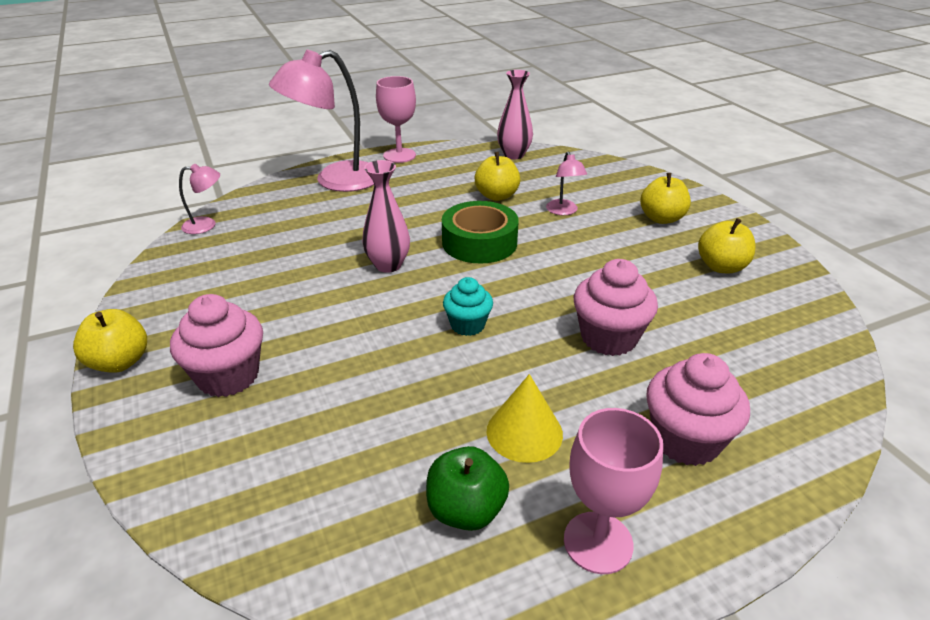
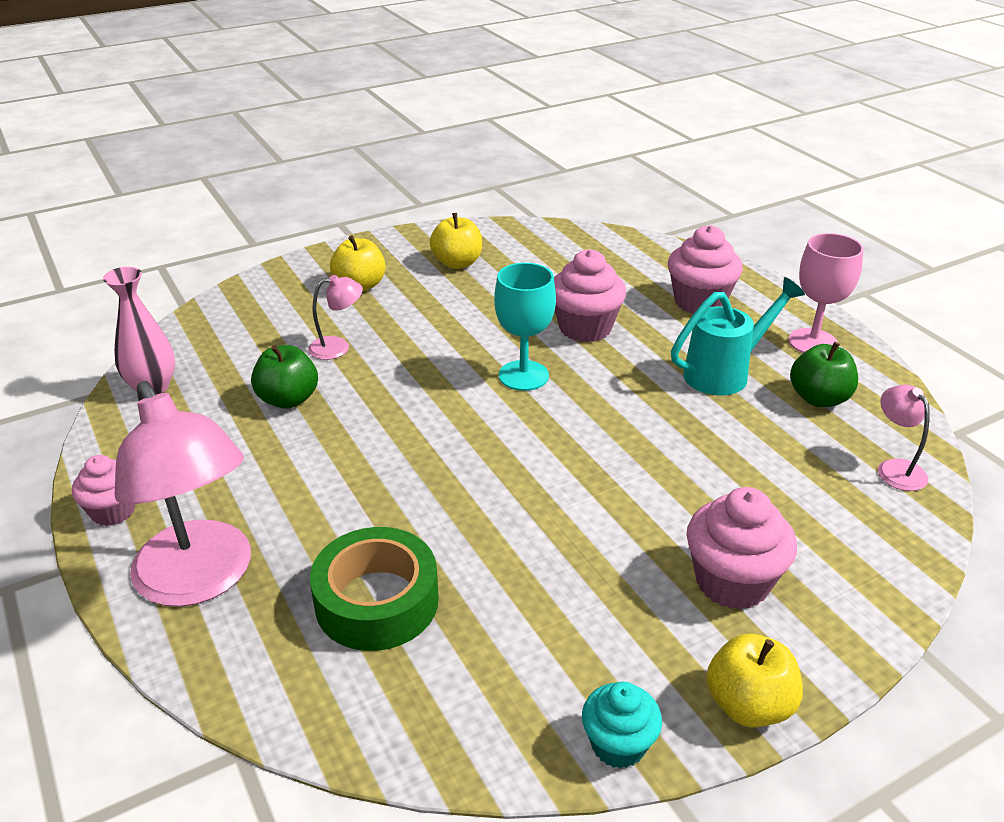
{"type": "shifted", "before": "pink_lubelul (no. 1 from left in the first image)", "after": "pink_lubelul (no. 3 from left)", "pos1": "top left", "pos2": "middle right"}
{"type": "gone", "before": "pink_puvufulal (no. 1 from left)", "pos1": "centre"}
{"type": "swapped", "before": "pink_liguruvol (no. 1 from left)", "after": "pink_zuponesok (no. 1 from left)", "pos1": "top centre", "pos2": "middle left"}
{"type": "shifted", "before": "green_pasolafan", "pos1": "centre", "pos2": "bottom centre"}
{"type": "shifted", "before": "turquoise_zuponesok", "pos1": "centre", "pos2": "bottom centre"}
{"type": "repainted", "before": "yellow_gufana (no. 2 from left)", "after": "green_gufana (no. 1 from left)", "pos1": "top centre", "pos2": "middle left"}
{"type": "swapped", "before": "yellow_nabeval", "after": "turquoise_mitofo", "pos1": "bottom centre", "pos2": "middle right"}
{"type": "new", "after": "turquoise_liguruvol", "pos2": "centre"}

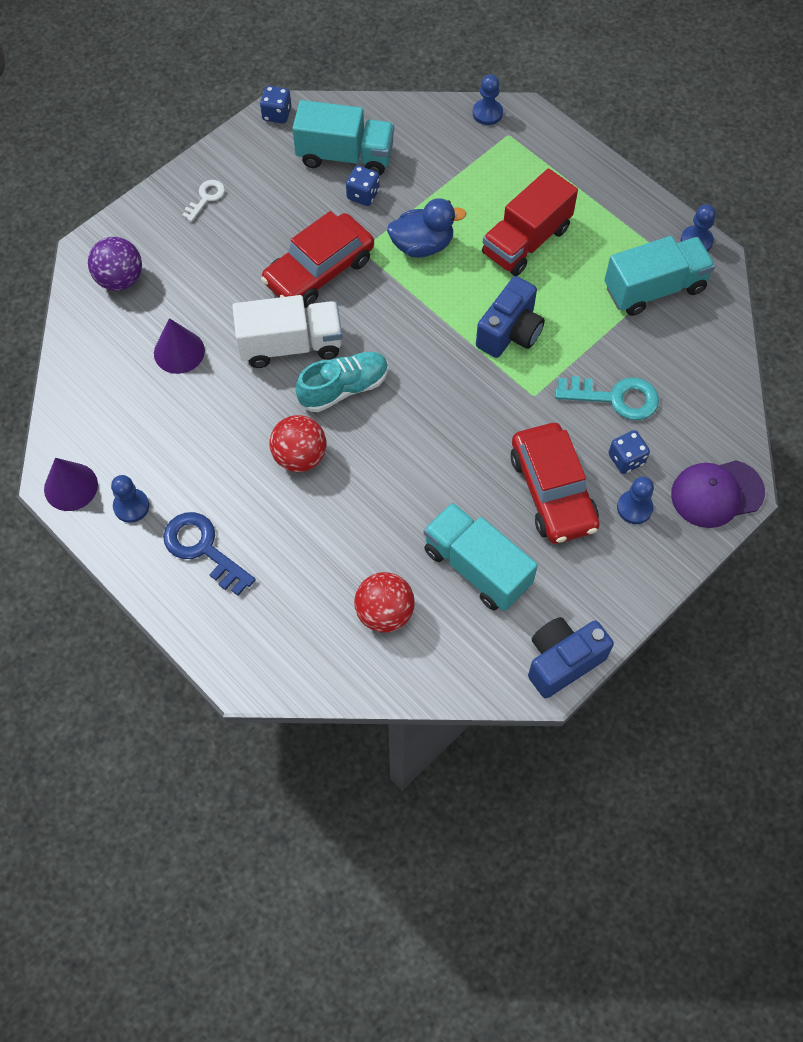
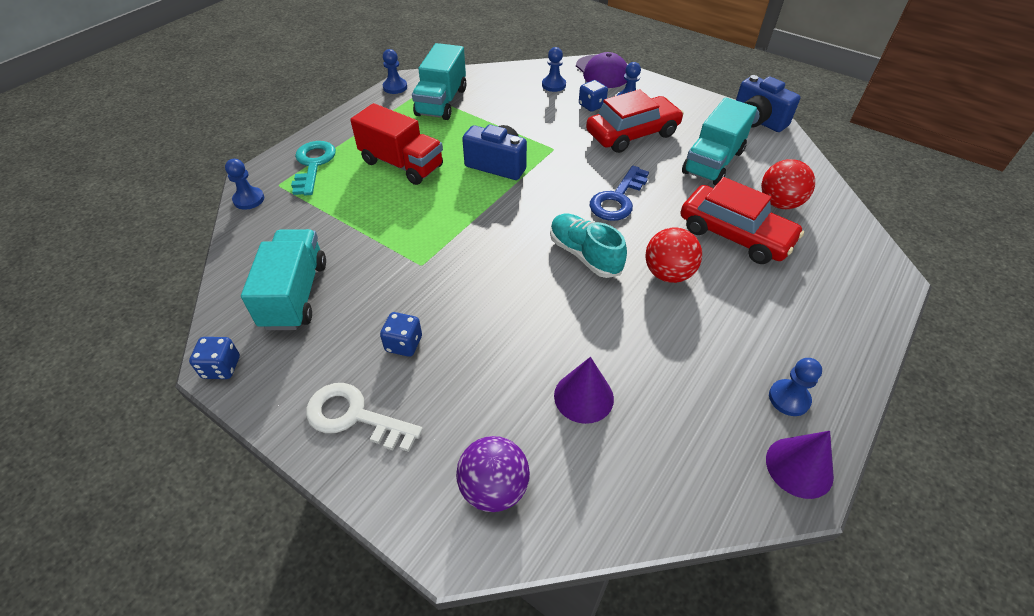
{"type": "shifted", "before": "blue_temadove", "pos1": "middle left", "pos2": "top centre"}
{"type": "scaled", "before": "white_temadove", "pos1": "top left", "pos2": "bottom centre", "scale": 1.72}
{"type": "gone", "before": "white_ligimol", "pos1": "top centre"}
{"type": "shifted", "before": "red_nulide (no. 1 from left in the first image)", "after": "red_nulide (no. 2 from left)", "pos1": "top centre", "pos2": "middle right"}
{"type": "shifted", "before": "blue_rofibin (no. 2 from left)", "pos1": "top centre", "pos2": "centre"}
{"type": "gone", "before": "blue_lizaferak", "pos1": "top centre"}
{"type": "shifted", "before": "turquoise_temadove", "pos1": "middle right", "pos2": "top left"}
{"type": "rotated", "before": "turquoise_ligimol (no. 3 from left in the first image)", "pos1": "top right", "pos2": "top centre", "turn": -135}
{"type": "new", "after": "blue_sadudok (no. 3 from left)", "pos2": "top centre"}

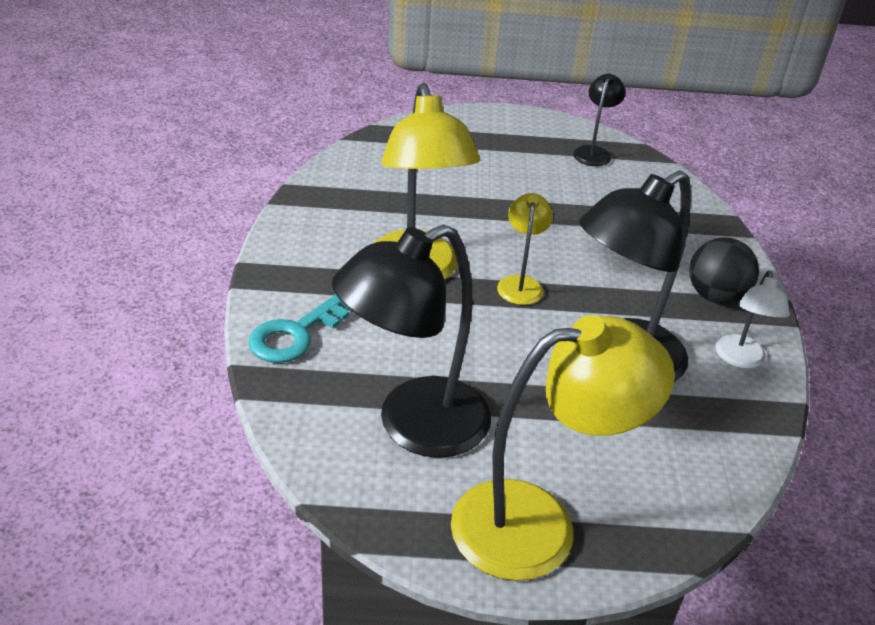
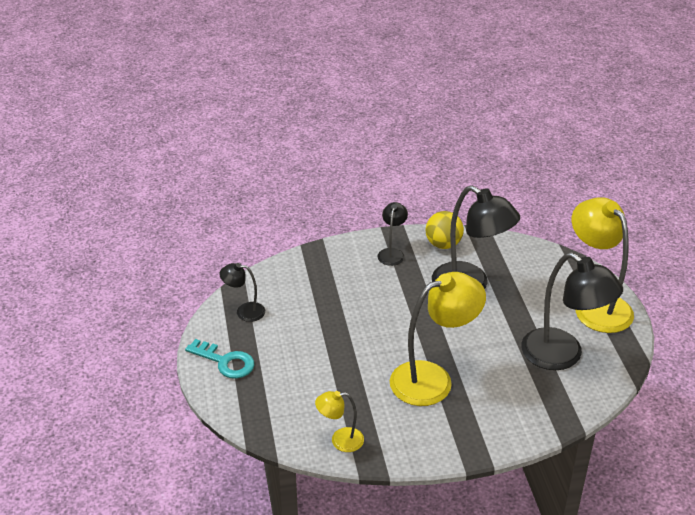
{"type": "shifted", "before": "turquoise_temadove", "pos1": "centre", "pos2": "bottom left"}
{"type": "shifted", "before": "yellow_lubelul (no. 2 from left in the first image)", "after": "yellow_lubelul (no. 1 from left)", "pos1": "centre", "pos2": "bottom centre"}
{"type": "swapped", "before": "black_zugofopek", "after": "black_lubelul (no. 2 from left)", "pos1": "middle right", "pos2": "centre"}
{"type": "swapped", "before": "white_lubelul", "after": "yellow_zugofopek", "pos1": "middle right", "pos2": "centre"}

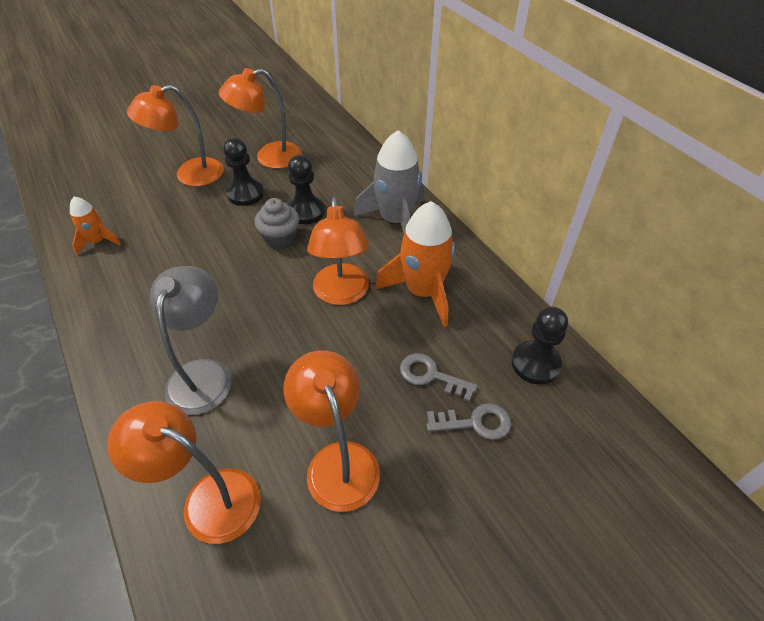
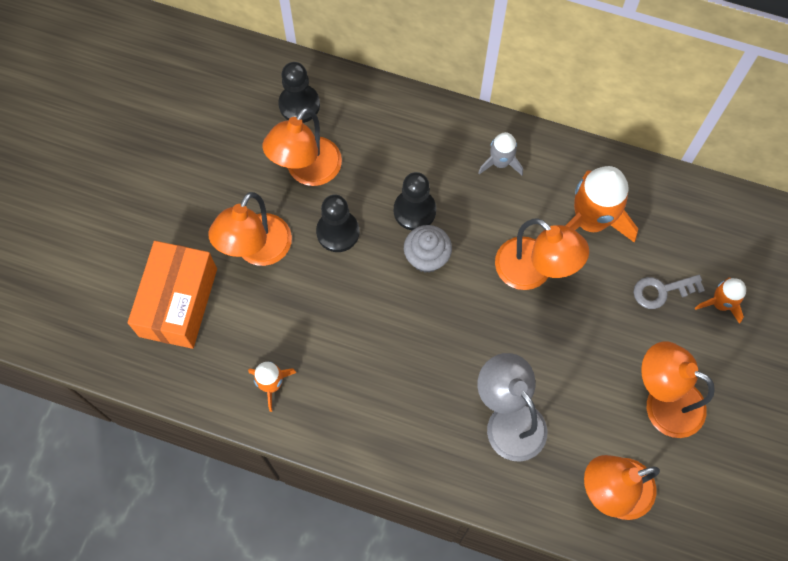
{"type": "scaled", "before": "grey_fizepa", "pos1": "top centre", "pos2": "top centre", "scale": 0.54}
{"type": "swapped", "before": "grey_temadove (no. 2 from left)", "after": "orange_fizepa (no. 3 from left)", "pos1": "bottom centre", "pos2": "middle right"}
{"type": "shifted", "before": "black_sadudok (no. 3 from left in the first image)", "after": "black_sadudok (no. 1 from left)", "pos1": "middle right", "pos2": "top centre"}
{"type": "new", "after": "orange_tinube", "pos2": "middle left"}

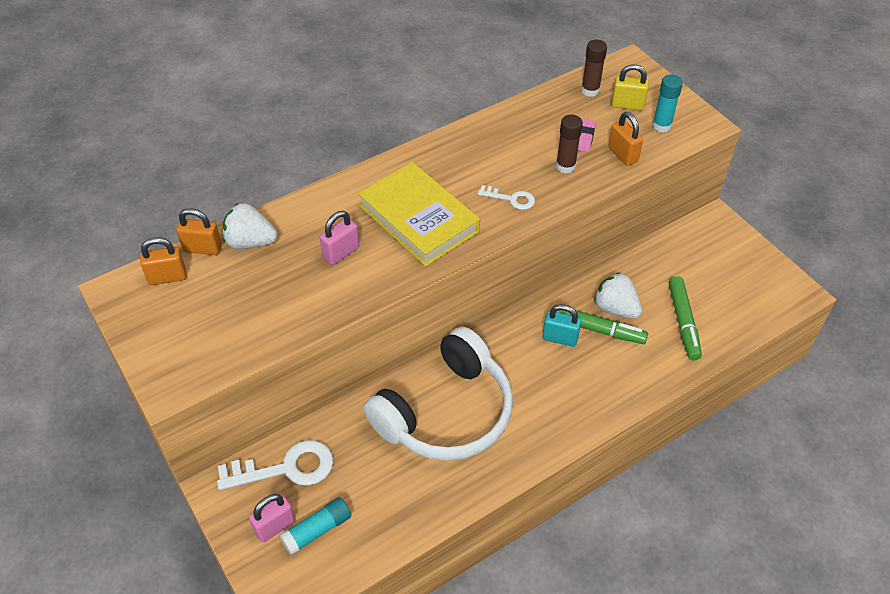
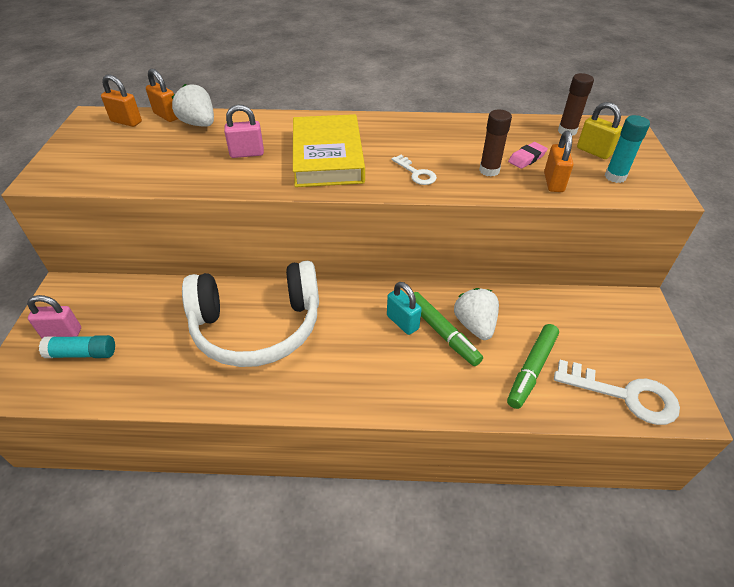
{"type": "shifted", "before": "white_temadove (no. 1 from left in the first image)", "after": "white_temadove (no. 2 from left)", "pos1": "bottom left", "pos2": "bottom right"}

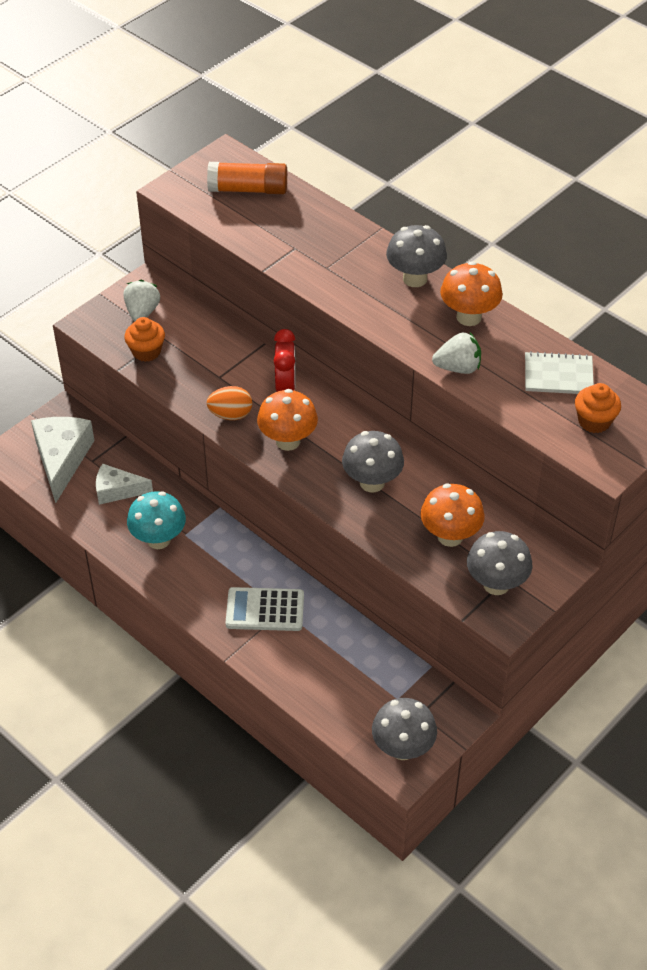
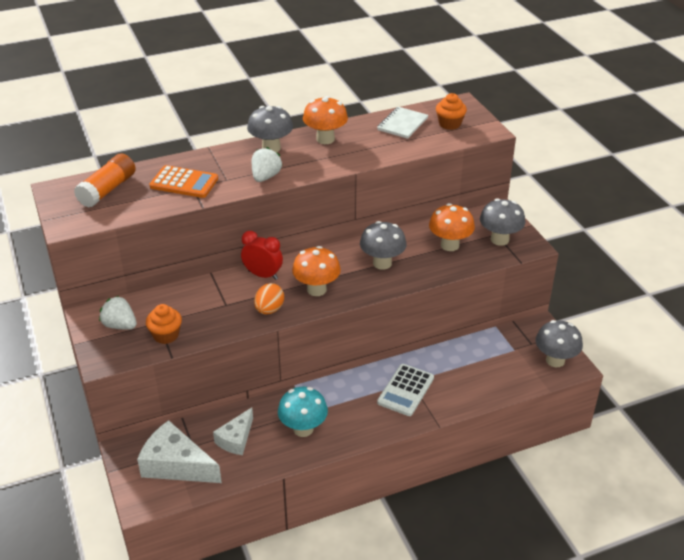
{"type": "shifted", "before": "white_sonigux (no. 2 from left)", "pos1": "middle right", "pos2": "top centre"}
{"type": "new", "after": "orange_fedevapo", "pos2": "top left"}

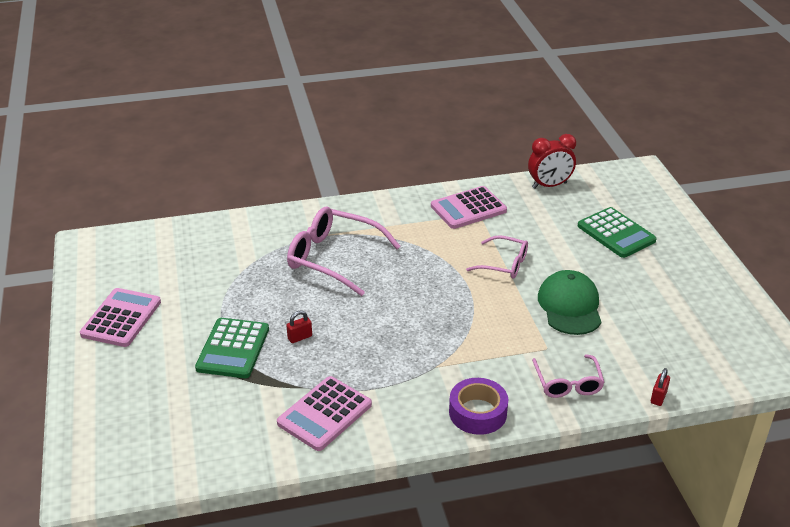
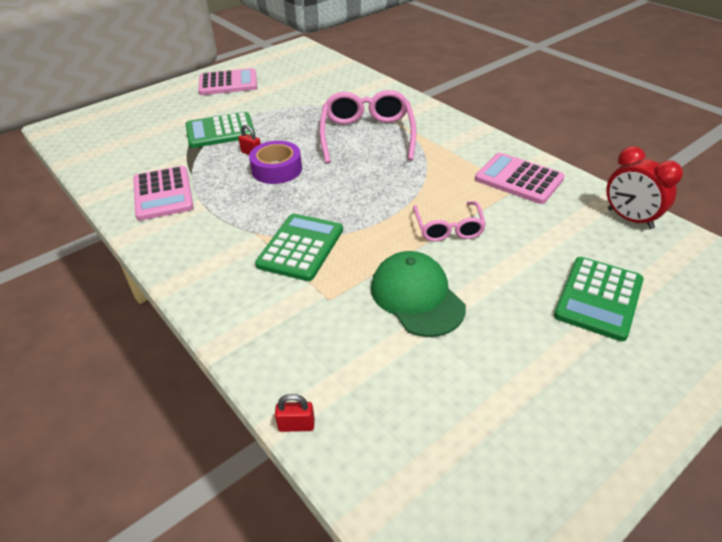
{"type": "rotated", "before": "pink_fedevapo (no. 2 from left in the first image)", "pos1": "bottom centre", "pos2": "middle left", "turn": -120}
{"type": "shifted", "before": "purple_pasolafan", "pos1": "bottom centre", "pos2": "top centre"}
{"type": "gone", "before": "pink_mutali (no. 3 from left)", "pos1": "bottom right"}
{"type": "rotated", "before": "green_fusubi", "pos1": "middle right", "pos2": "centre", "turn": -90}
{"type": "new", "after": "green_fedevapo (no. 2 from left)", "pos2": "centre"}

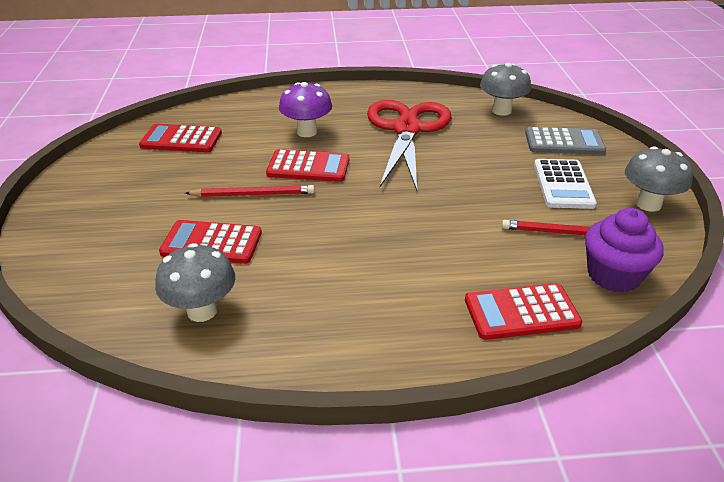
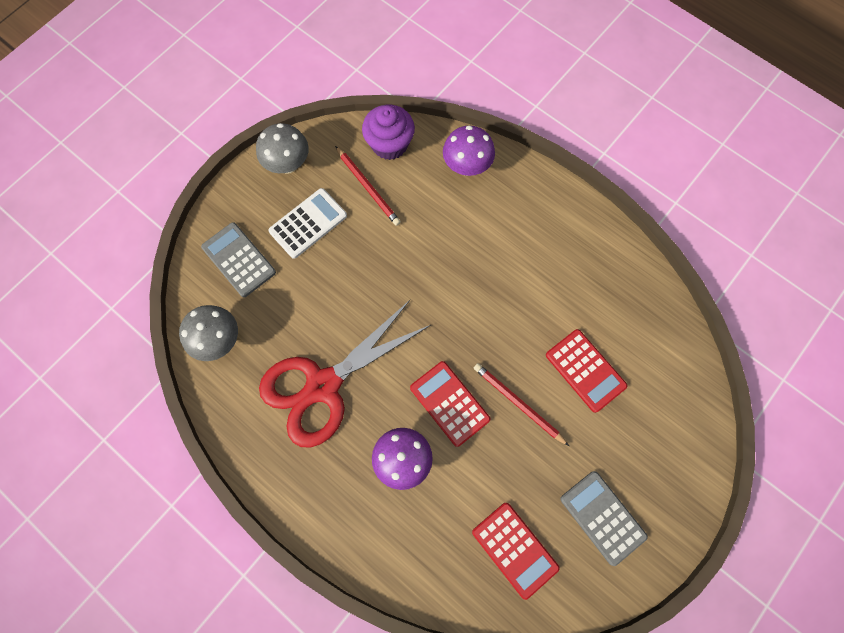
{"type": "gone", "before": "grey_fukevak (no. 1 from left)", "pos1": "middle left"}
{"type": "swapped", "before": "red_fedevapo (no. 4 from left)", "after": "purple_fukevak (no. 2 from left)", "pos1": "middle right", "pos2": "top centre"}
{"type": "new", "after": "grey_fedevapo (no. 2 from left)", "pos2": "bottom right"}

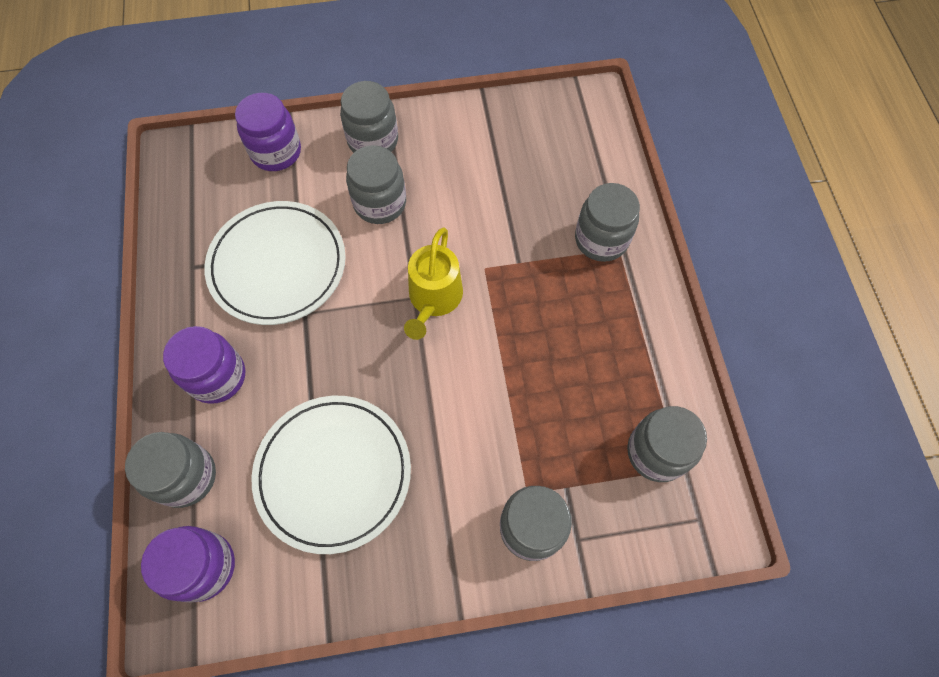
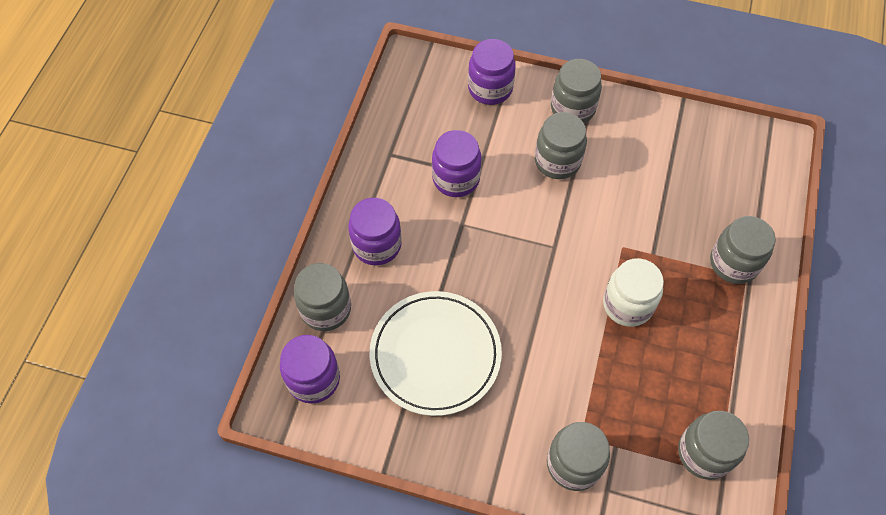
{"type": "swapped", "before": "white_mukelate (no. 1 from left)", "after": "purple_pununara (no. 3 from left)", "pos1": "middle left", "pos2": "top centre"}
{"type": "gone", "before": "yellow_mitofo", "pos1": "centre"}
{"type": "new", "after": "white_pununara", "pos2": "middle right"}

